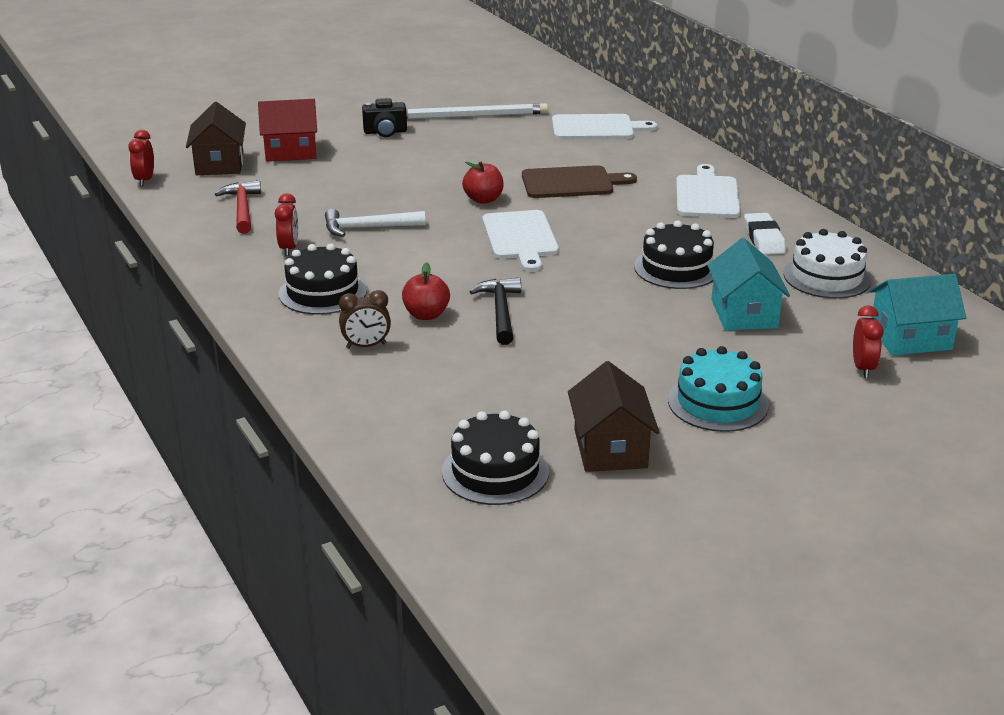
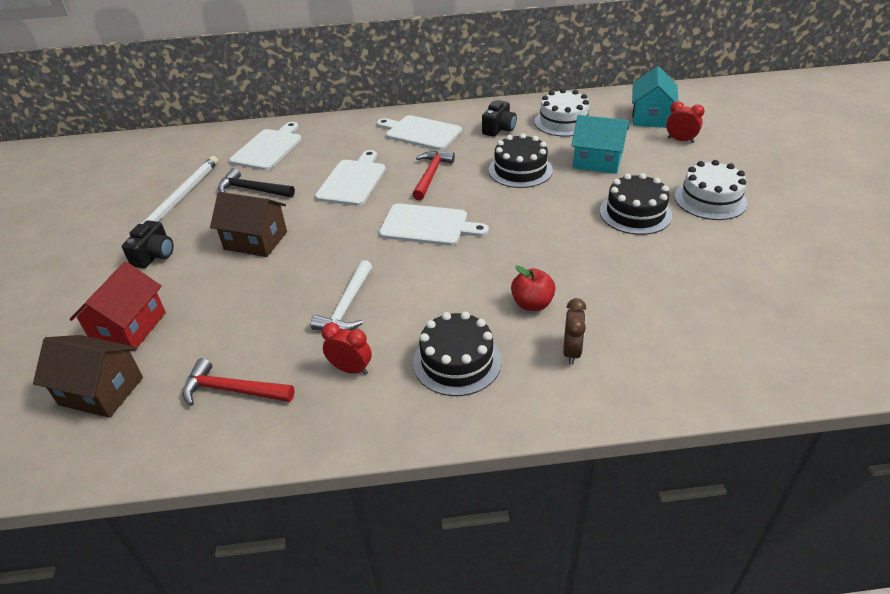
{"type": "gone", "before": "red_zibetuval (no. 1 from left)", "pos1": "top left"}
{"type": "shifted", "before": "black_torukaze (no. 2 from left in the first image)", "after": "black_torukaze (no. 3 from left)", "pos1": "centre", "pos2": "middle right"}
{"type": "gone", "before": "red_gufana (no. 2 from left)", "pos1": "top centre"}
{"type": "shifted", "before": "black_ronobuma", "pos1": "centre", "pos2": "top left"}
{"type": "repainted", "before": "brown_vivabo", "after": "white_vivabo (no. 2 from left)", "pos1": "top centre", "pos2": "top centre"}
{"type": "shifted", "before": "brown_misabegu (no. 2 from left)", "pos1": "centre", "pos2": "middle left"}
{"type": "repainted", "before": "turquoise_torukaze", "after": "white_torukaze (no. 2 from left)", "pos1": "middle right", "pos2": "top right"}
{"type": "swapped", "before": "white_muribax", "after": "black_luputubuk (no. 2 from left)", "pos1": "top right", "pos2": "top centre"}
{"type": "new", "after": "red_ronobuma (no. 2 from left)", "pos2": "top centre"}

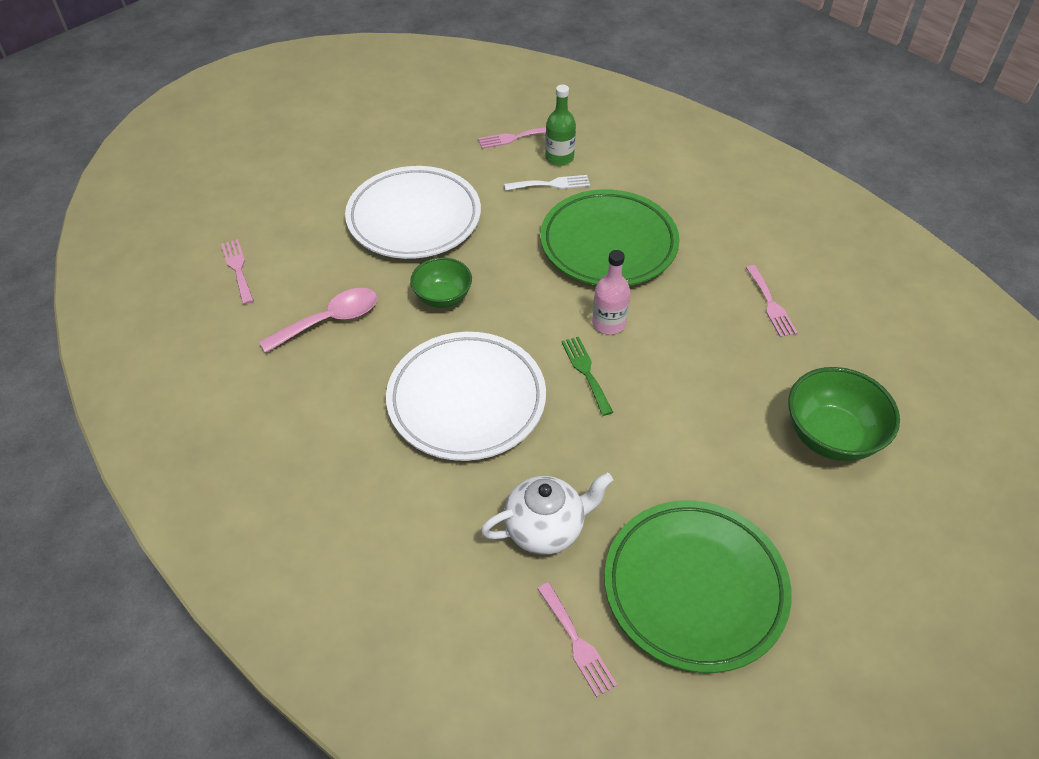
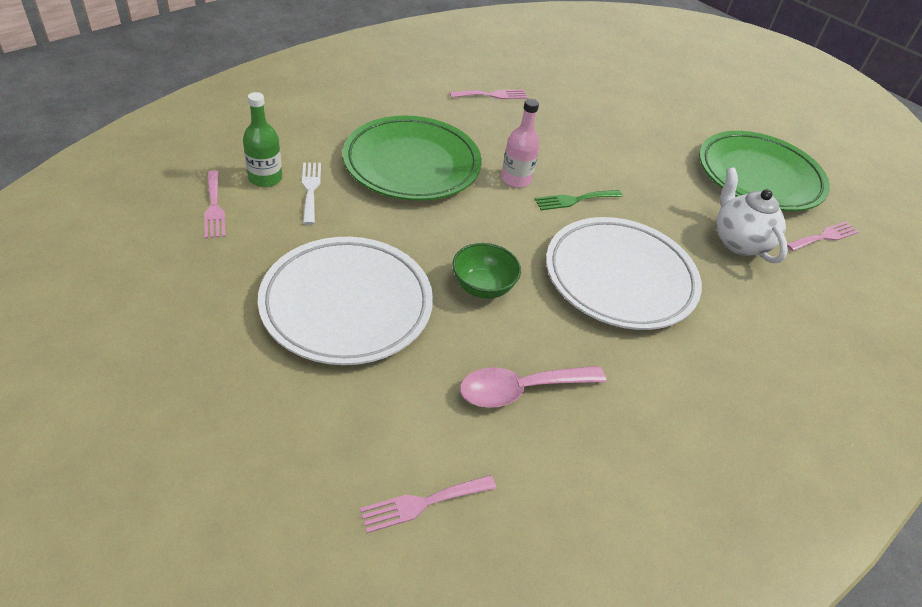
{"type": "rotated", "before": "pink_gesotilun", "pos1": "middle left", "pos2": "centre", "turn": -75}
{"type": "gone", "before": "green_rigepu (no. 2 from left)", "pos1": "middle right"}

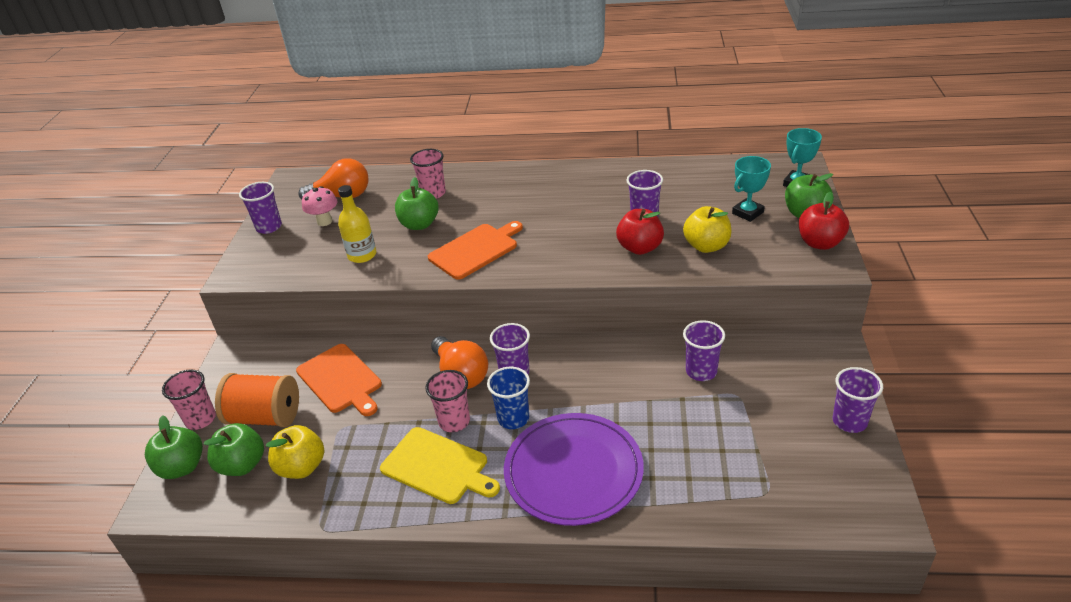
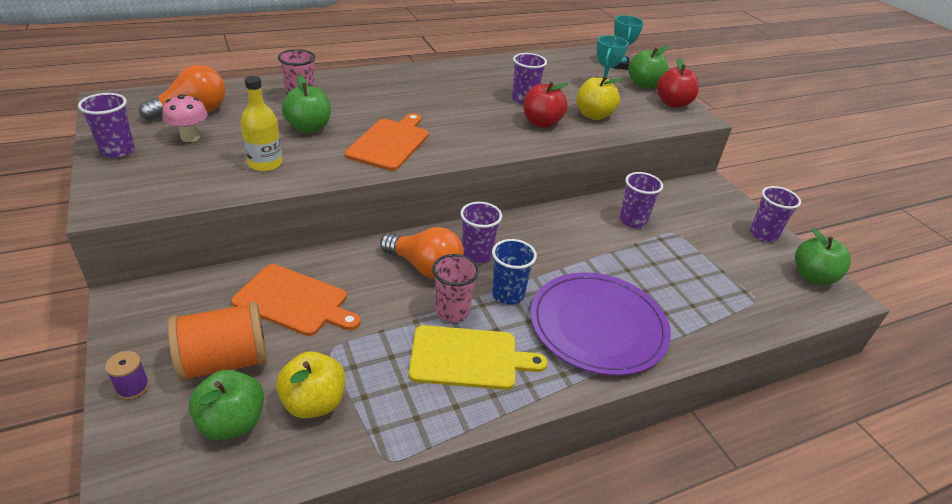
{"type": "shifted", "before": "green_gufana (no. 1 from left in the first image)", "after": "green_gufana (no. 4 from left)", "pos1": "bottom left", "pos2": "middle right"}
{"type": "swapped", "before": "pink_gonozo (no. 1 from left)", "after": "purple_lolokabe", "pos1": "middle left", "pos2": "bottom left"}

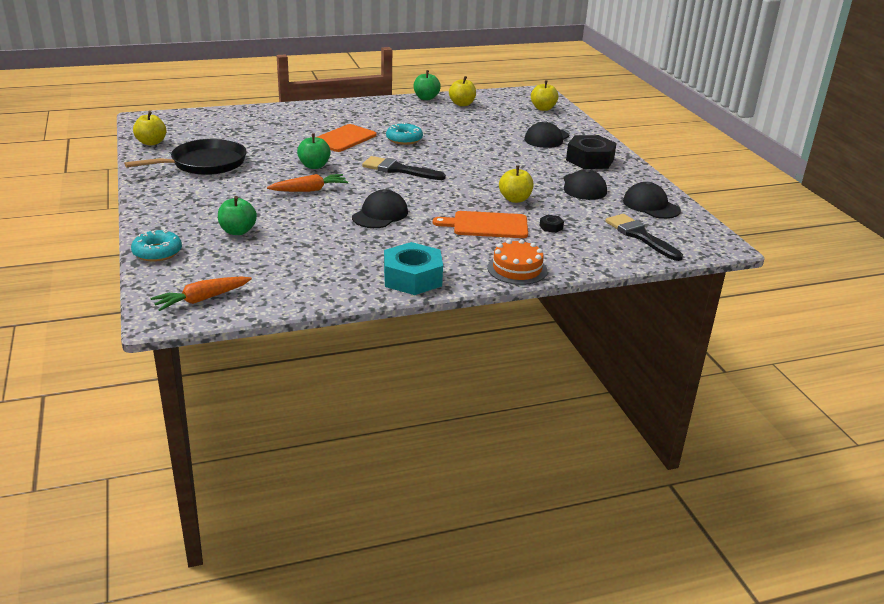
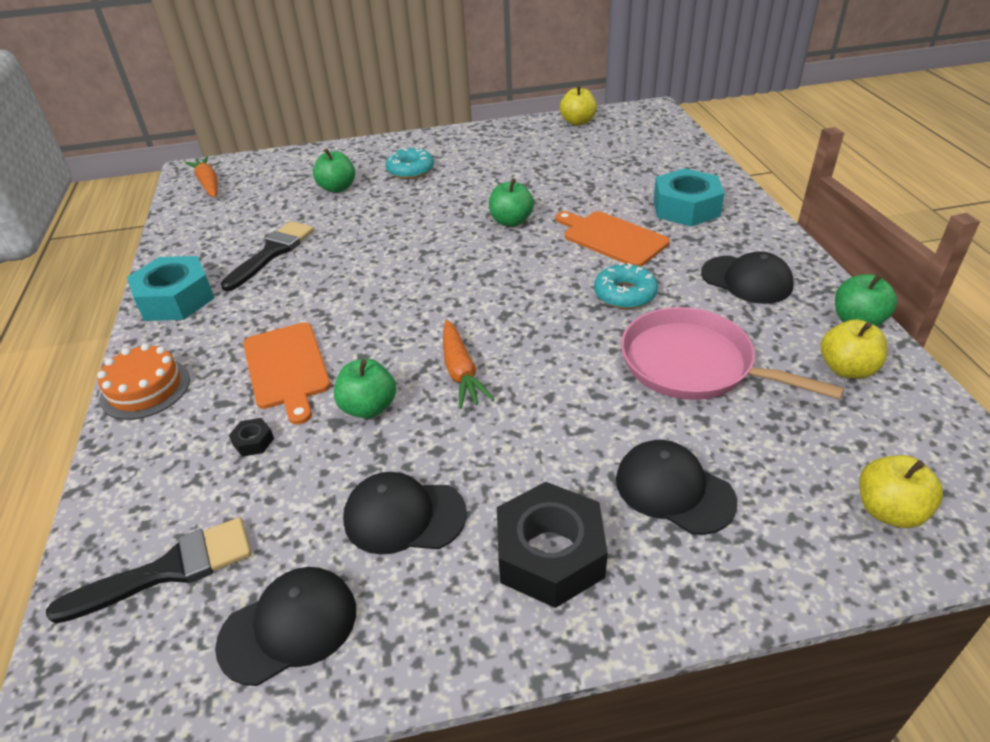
{"type": "gone", "before": "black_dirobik", "pos1": "top left"}
{"type": "shifted", "before": "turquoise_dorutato (no. 1 from left)", "pos1": "middle left", "pos2": "top centre"}
{"type": "shifted", "before": "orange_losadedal (no. 2 from left)", "pos1": "top centre", "pos2": "centre"}
{"type": "shifted", "before": "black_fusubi (no. 1 from left in the first image)", "after": "black_fusubi (no. 4 from left)", "pos1": "centre", "pos2": "middle right"}
{"type": "shifted", "before": "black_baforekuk (no. 1 from left in the first image)", "after": "black_baforekuk (no. 2 from left)", "pos1": "top centre", "pos2": "middle left"}
{"type": "rotated", "before": "orange_vivabo (no. 2 from left in the first image)", "pos1": "centre", "pos2": "middle left", "turn": 150}
{"type": "repainted", "before": "yellow_gufana (no. 3 from left)", "after": "green_gufana (no. 2 from left)", "pos1": "top centre", "pos2": "centre"}
{"type": "new", "after": "pink_dirobik", "pos2": "middle right"}
{"type": "new", "after": "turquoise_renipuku (no. 2 from left)", "pos2": "top right"}

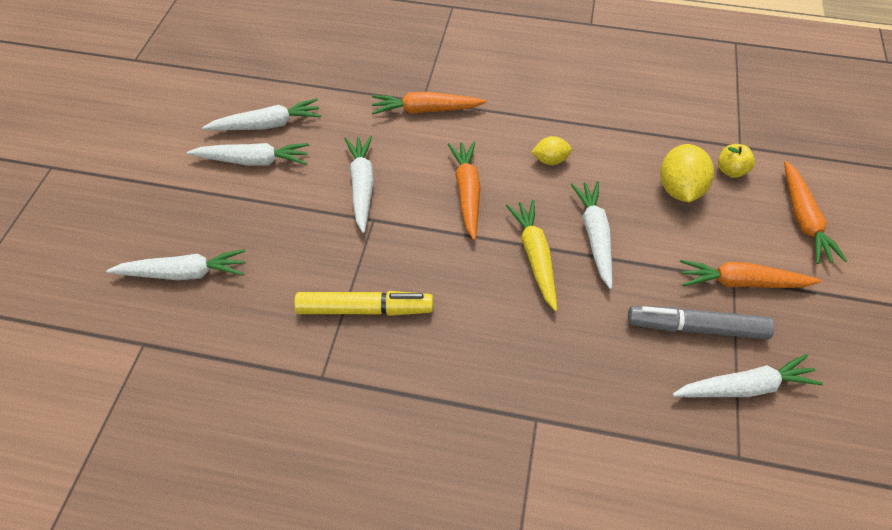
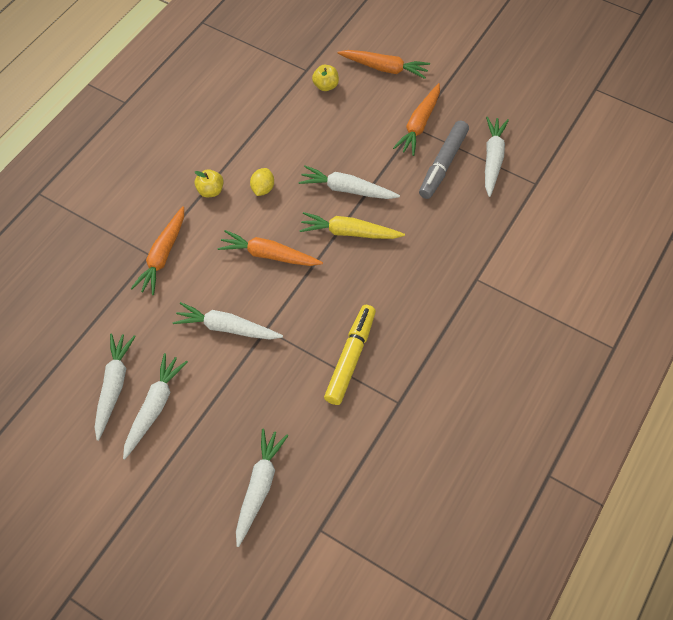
{"type": "gone", "before": "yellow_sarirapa (no. 2 from left)", "pos1": "top right"}
{"type": "new", "after": "yellow_gufana (no. 1 from left)", "pos2": "top left"}

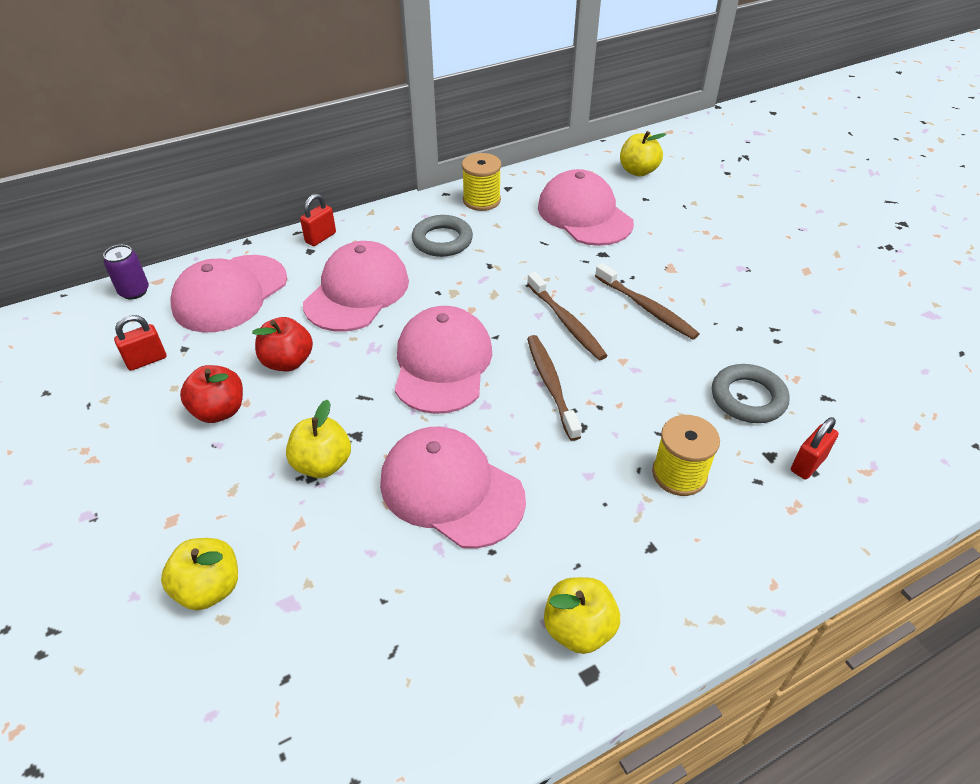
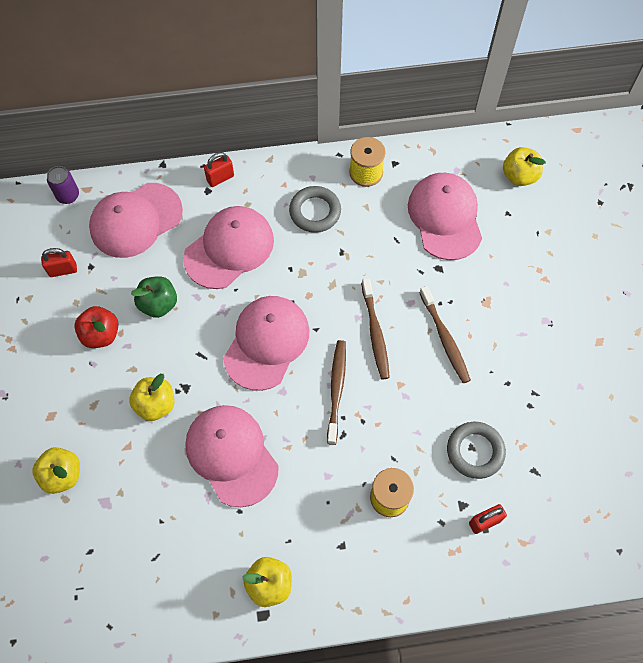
{"type": "repainted", "before": "red_gufana (no. 2 from left)", "after": "green_gufana", "pos1": "middle left", "pos2": "middle left"}

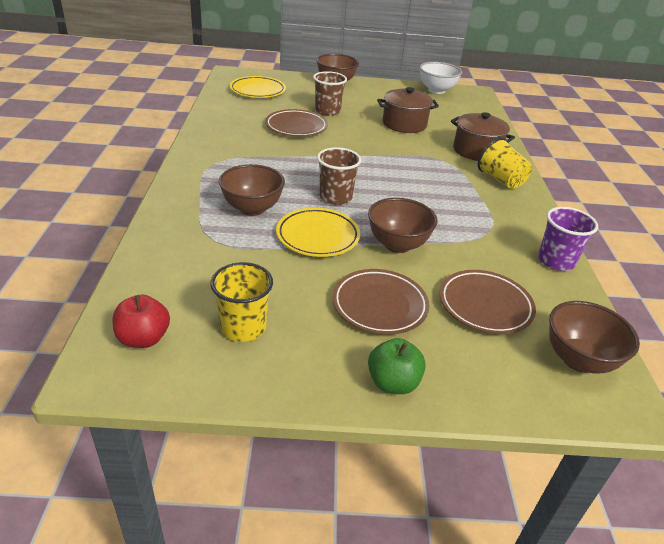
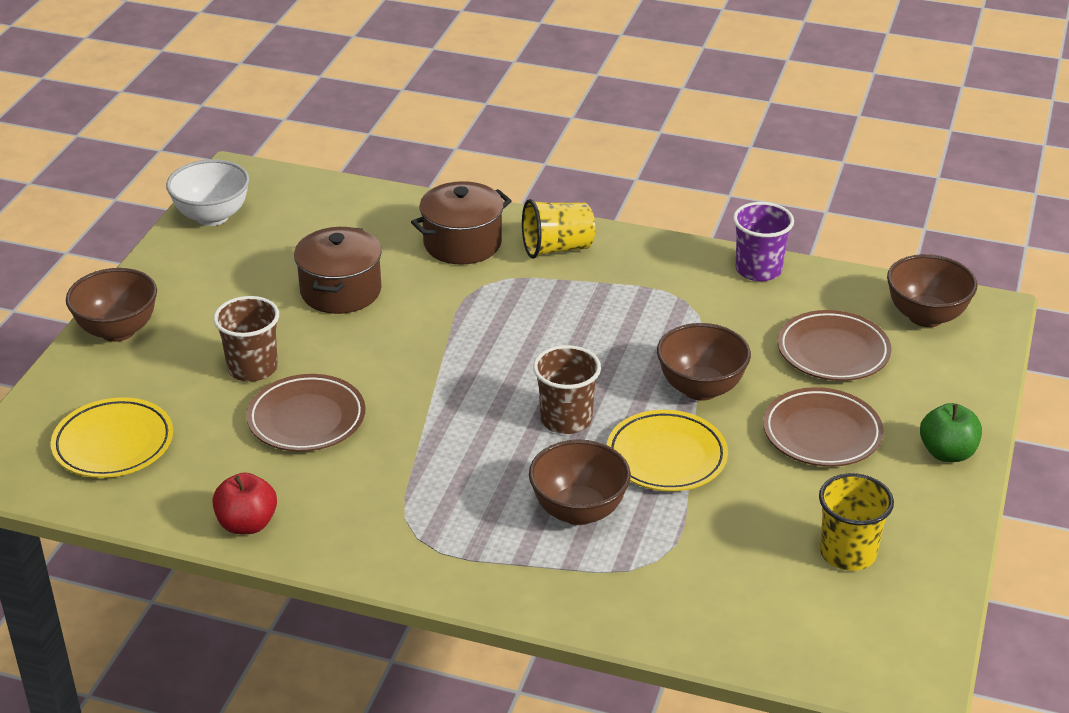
{"type": "shifted", "before": "red_gufana", "pos1": "middle left", "pos2": "bottom left"}

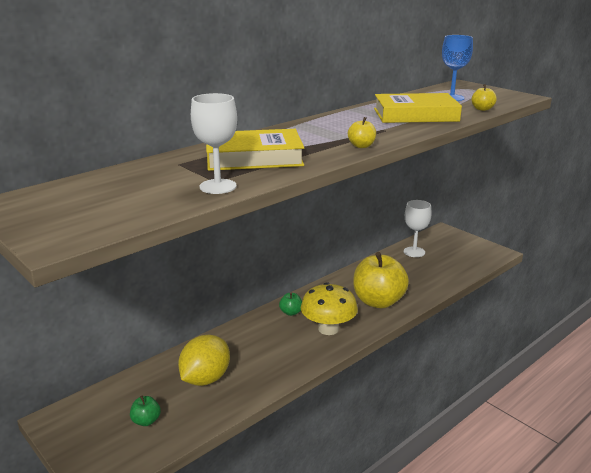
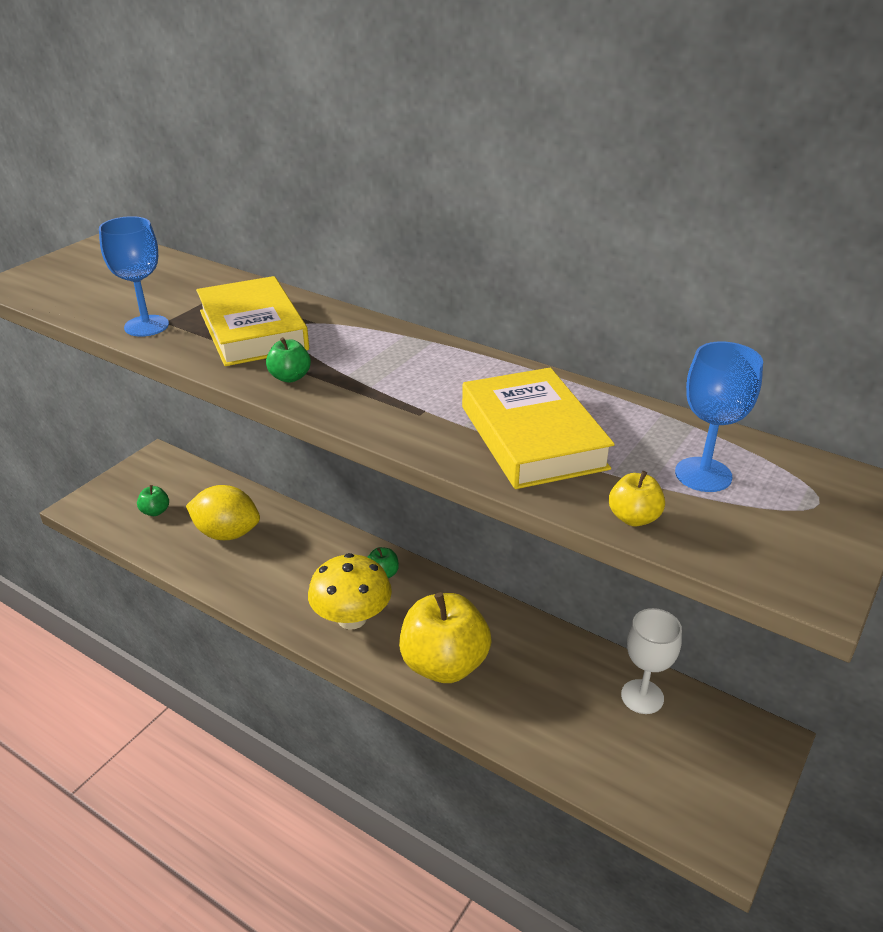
{"type": "repainted", "before": "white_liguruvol (no. 1 from left)", "after": "blue_liguruvol (no. 1 from left)", "pos1": "top centre", "pos2": "top left"}
{"type": "gone", "before": "yellow_gufana (no. 1 from left)", "pos1": "top centre"}
{"type": "new", "after": "green_gufana (no. 2 from left)", "pos2": "middle left"}

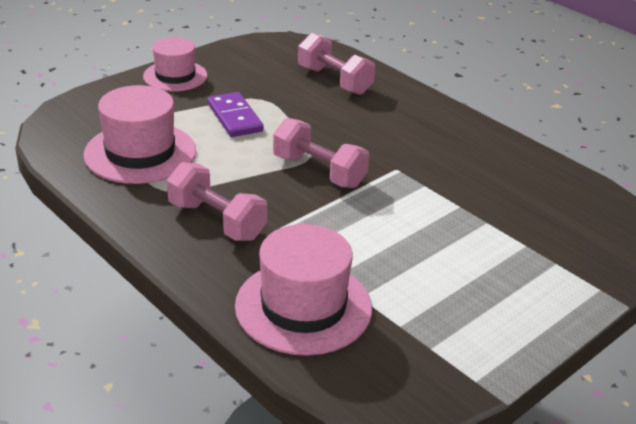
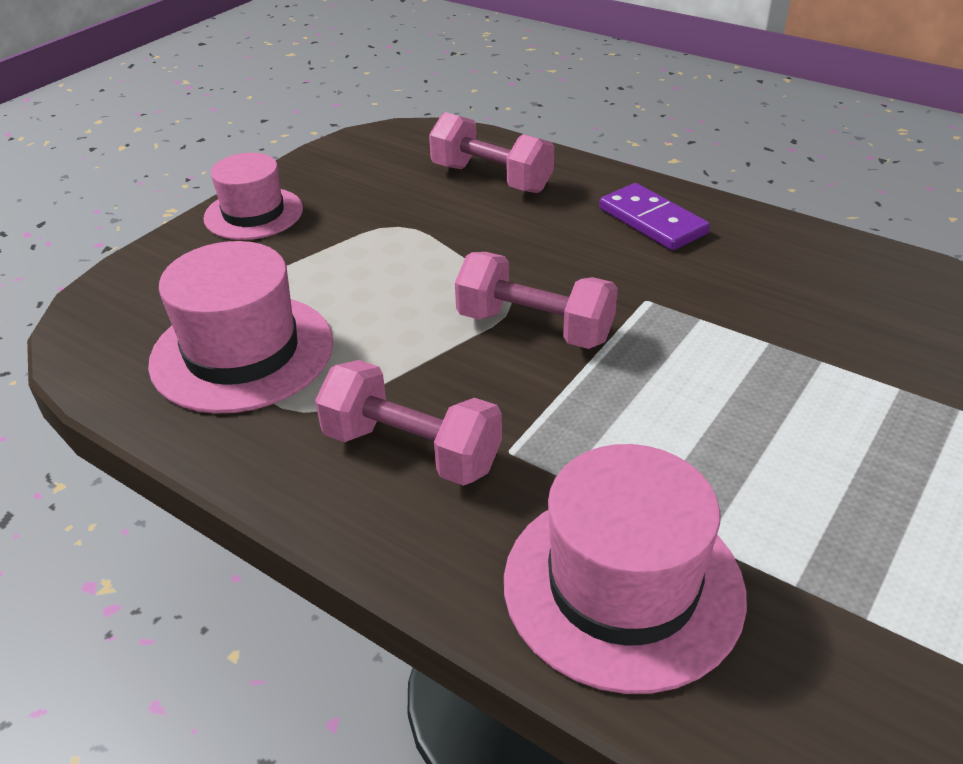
{"type": "shifted", "before": "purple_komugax", "pos1": "top centre", "pos2": "top right"}

